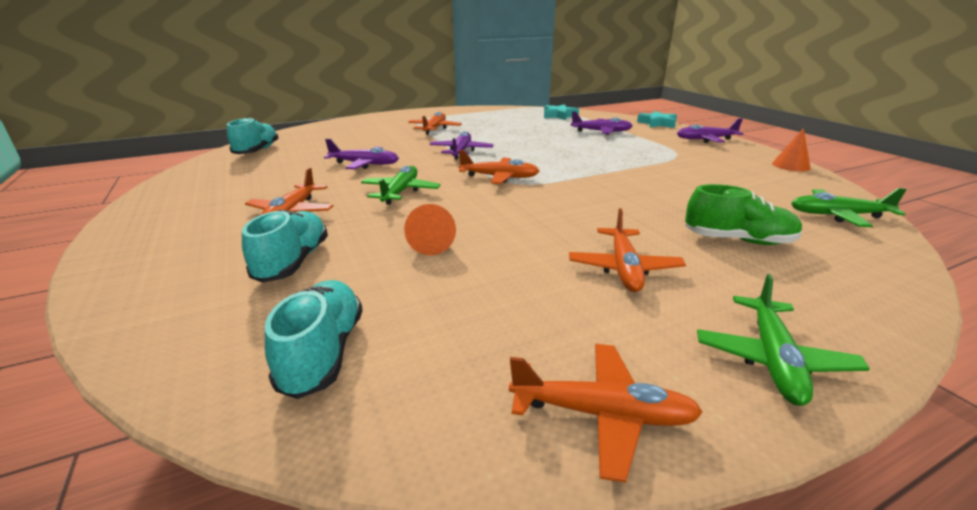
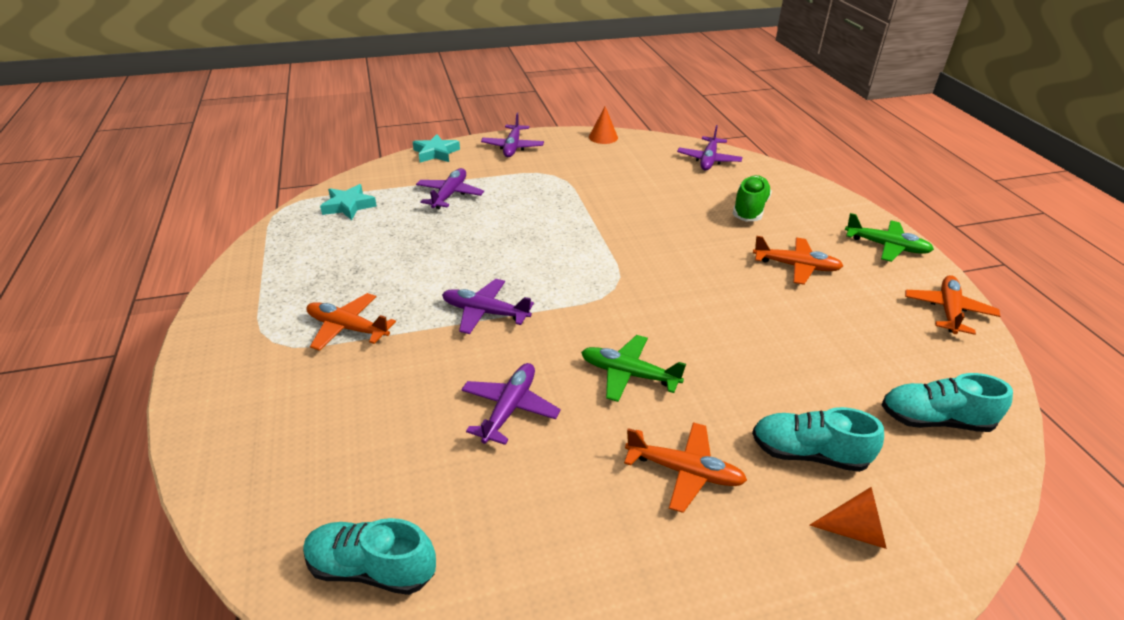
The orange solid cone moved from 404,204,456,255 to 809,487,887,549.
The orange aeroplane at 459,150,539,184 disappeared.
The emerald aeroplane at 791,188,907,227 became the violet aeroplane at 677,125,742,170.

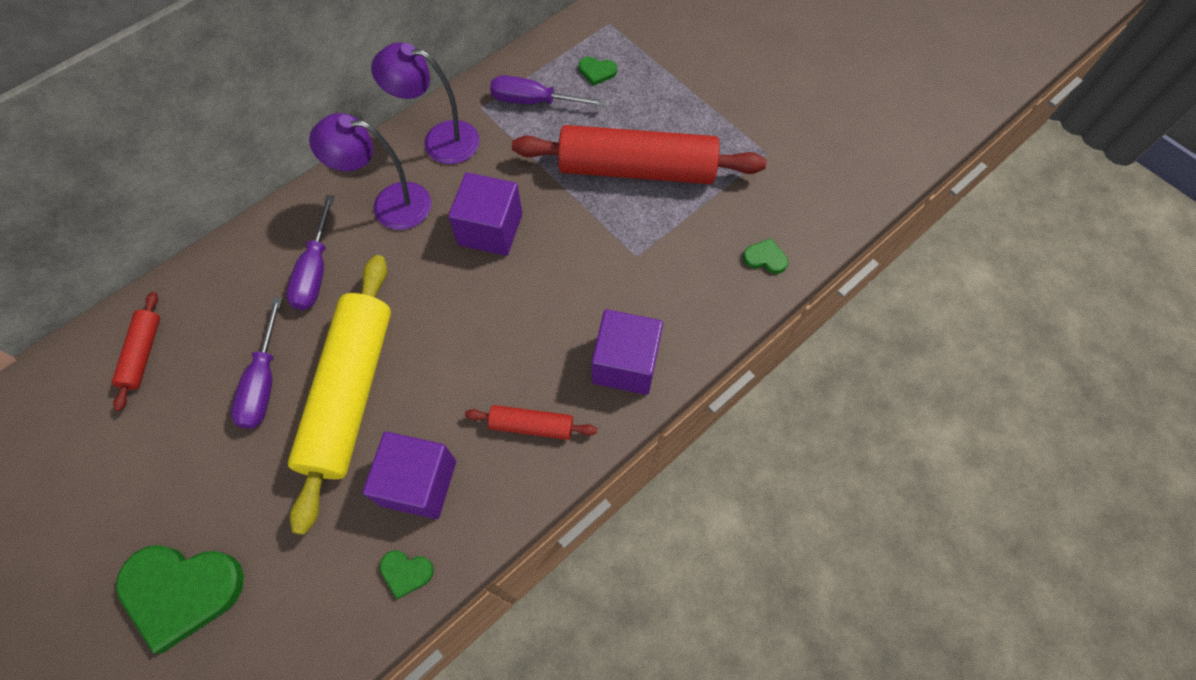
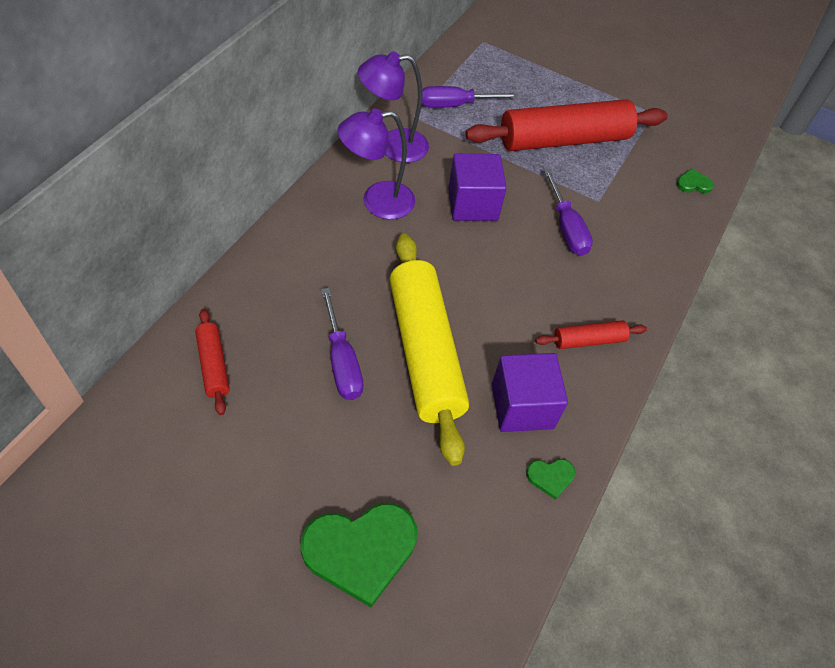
The violet hand screwdriver moved from 286,195,334,310 to 544,169,593,256.
The emerald heart at 579,57,617,86 disappeared.
The violet block at 592,309,663,395 disappeared.

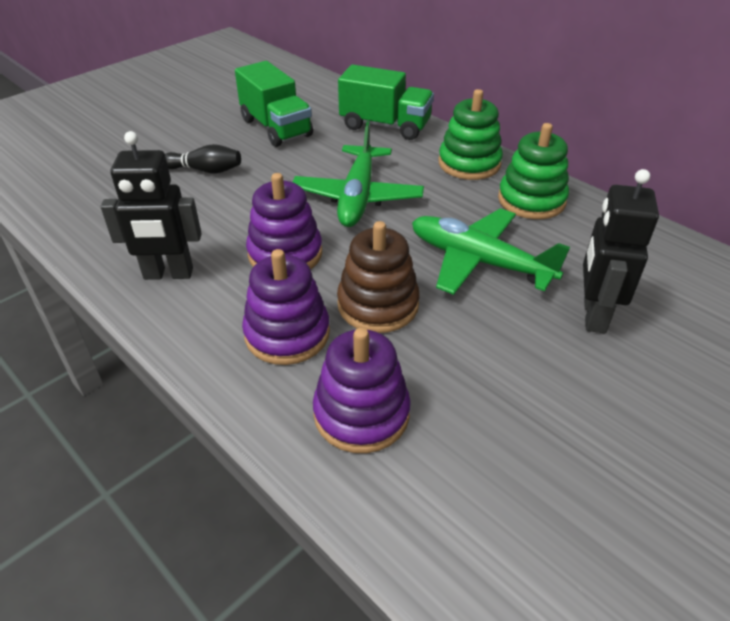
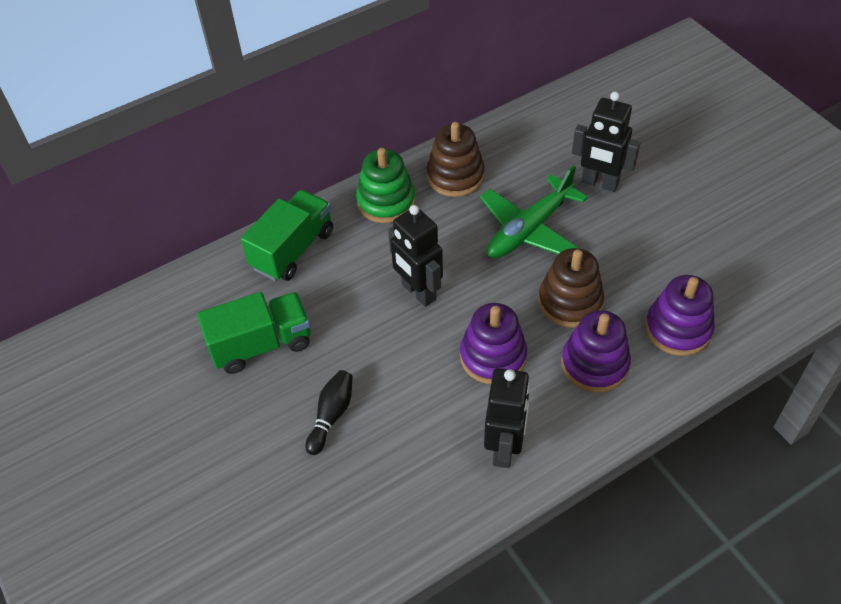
The emerald aeroplane at 293,121,424,227 was replaced by the jet-black toy robot at 388,205,443,307.
The emerald stacking toy at 498,123,569,219 became the dark brown stacking toy at 427,122,485,197.

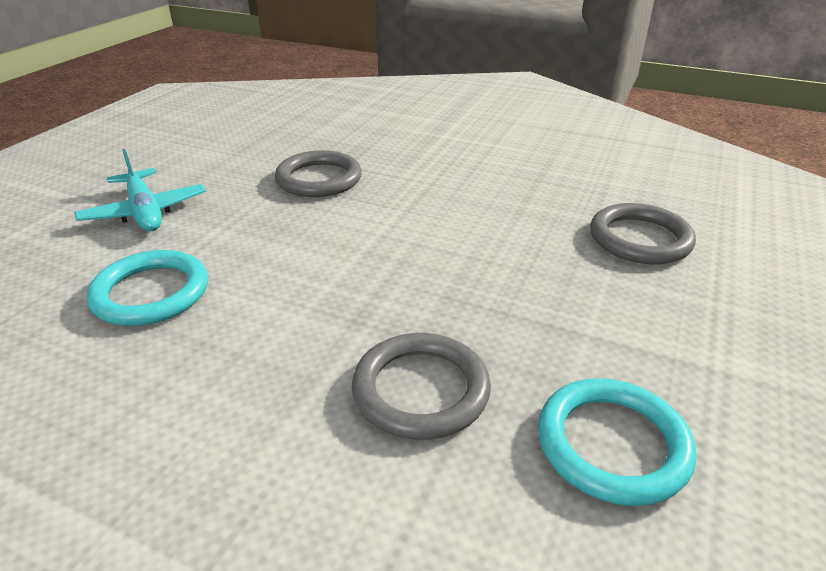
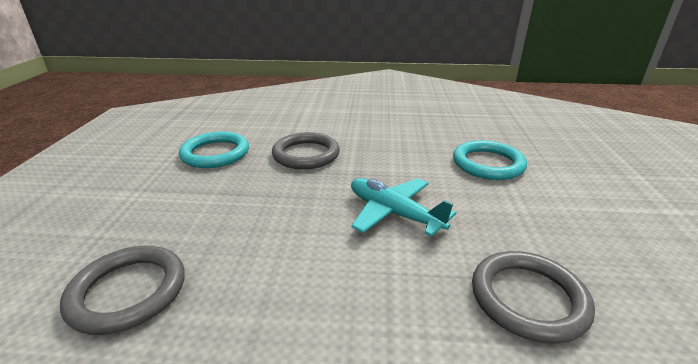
The turquoise aeroplane moved from 74,149,206,231 to 351,178,456,237.

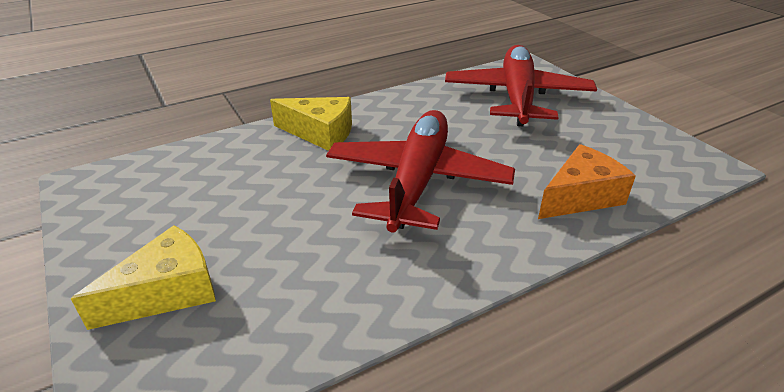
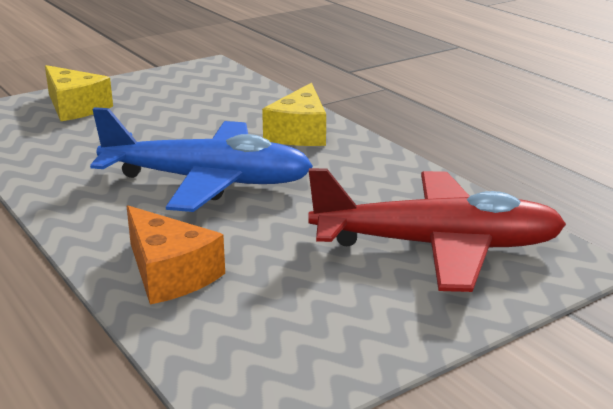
The red aeroplane at 326,110,515,232 became the royal blue aeroplane at 90,107,313,212.

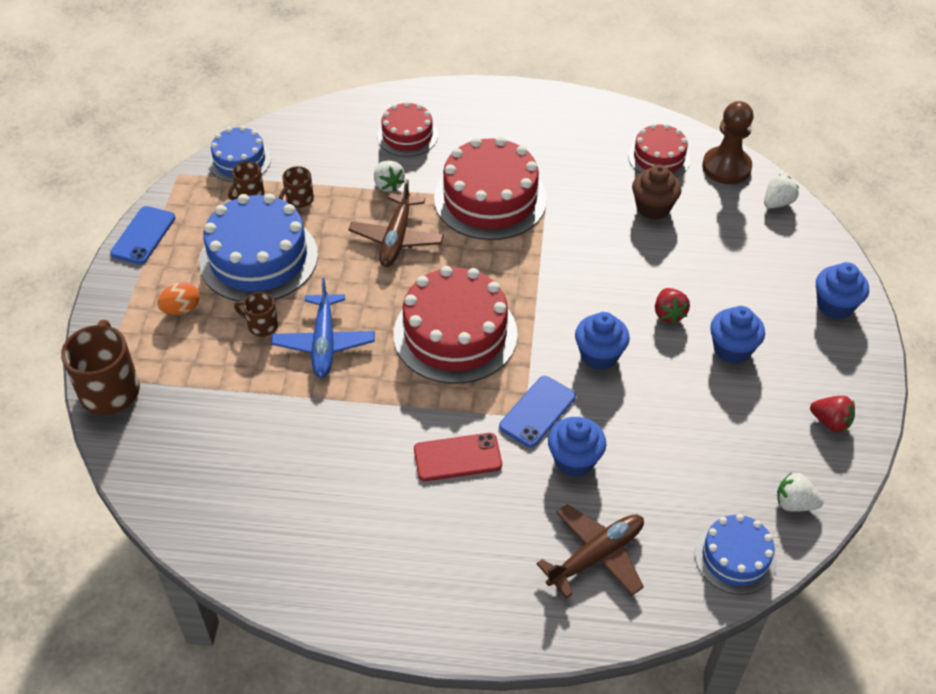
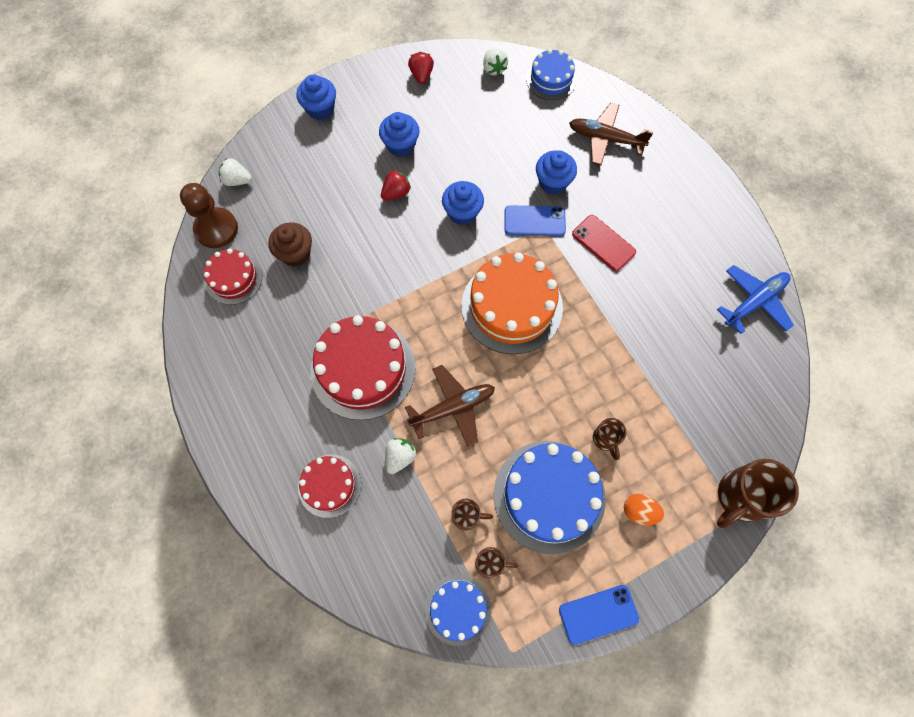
The royal blue aeroplane moved from 272,278,375,378 to 717,265,794,334.
The red cake at 393,266,518,384 became the orange cake at 461,252,563,354.

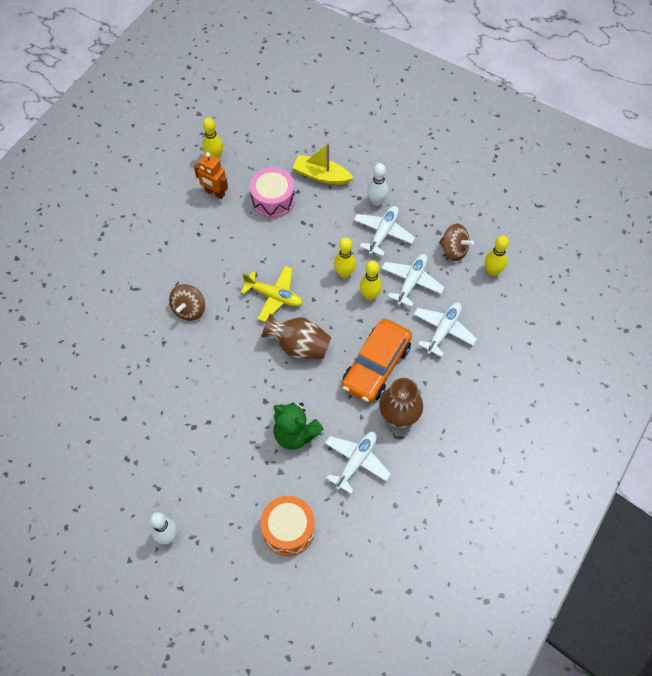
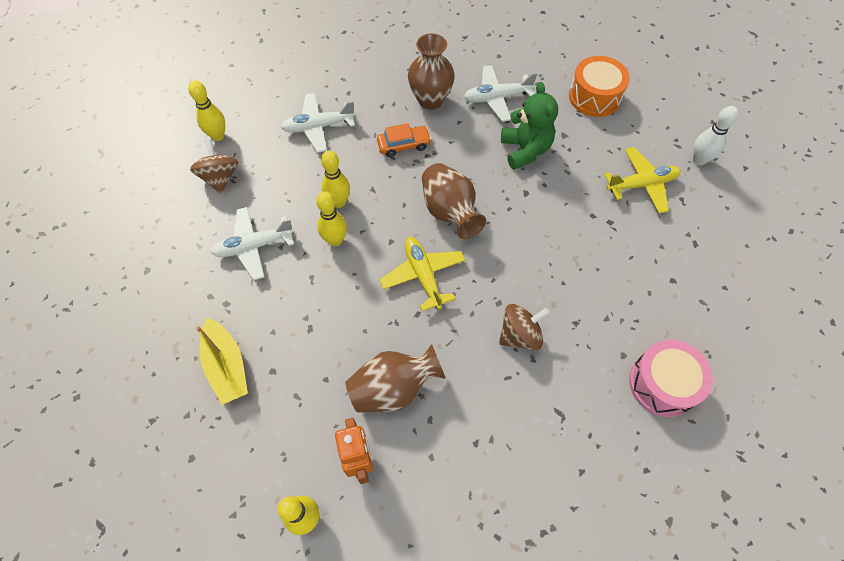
The rosy snare drum moved from 250,167,295,218 to 629,340,713,417.
The orange automobile at 342,319,412,403 changed to 0.52 times the size.
The snow-white skittle at 367,163,388,206 disappeared.
The snow-white aeroplane at 381,254,445,307 disappeared.
The dark brown tall vase at 345,344,446,413 appeared.
The yellow aeroplane at 604,147,681,214 appeared.

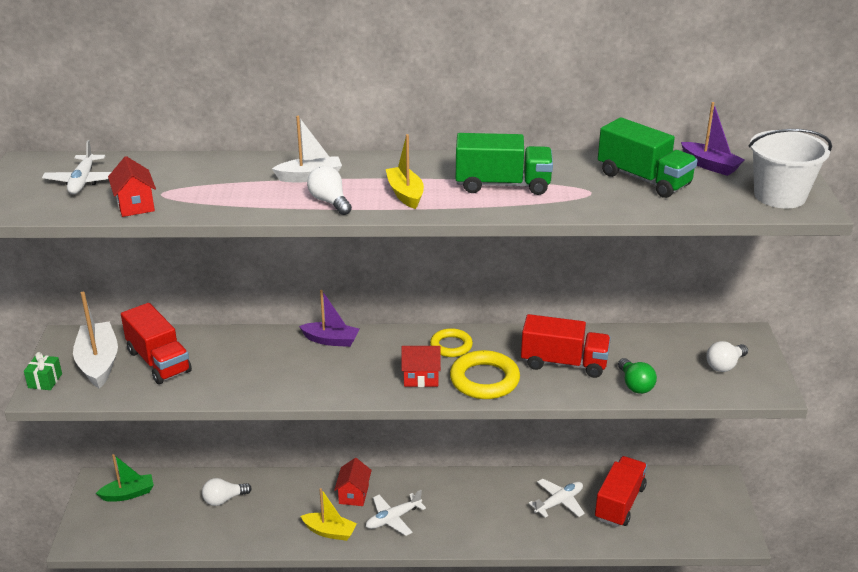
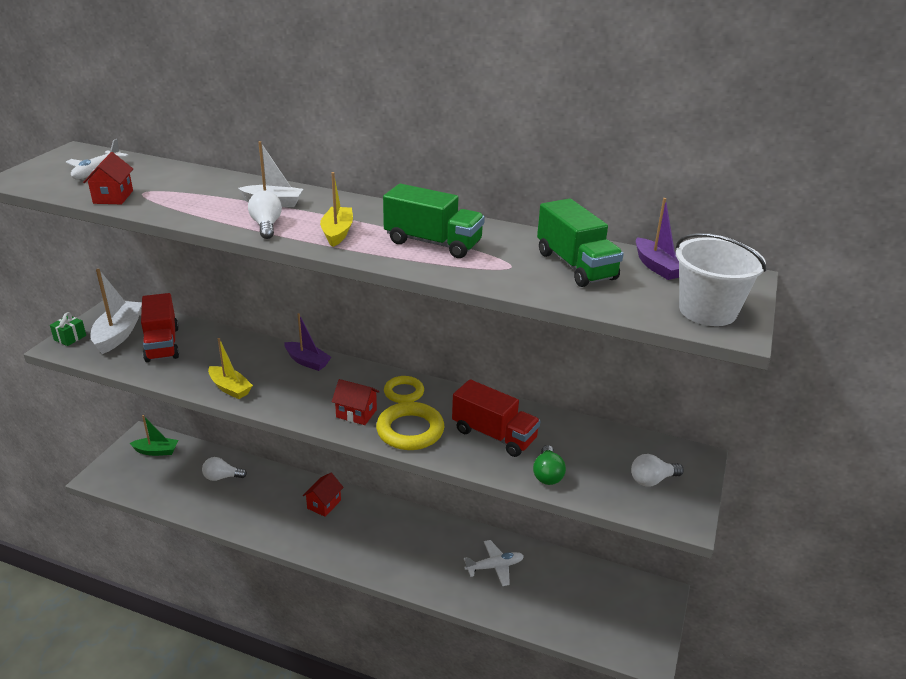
The yellow toy boat moved from 301,488,357,541 to 208,338,253,399.
The snow-white aeroplane at 366,490,426,536 disappeared.
The red truck at 595,456,647,527 disappeared.

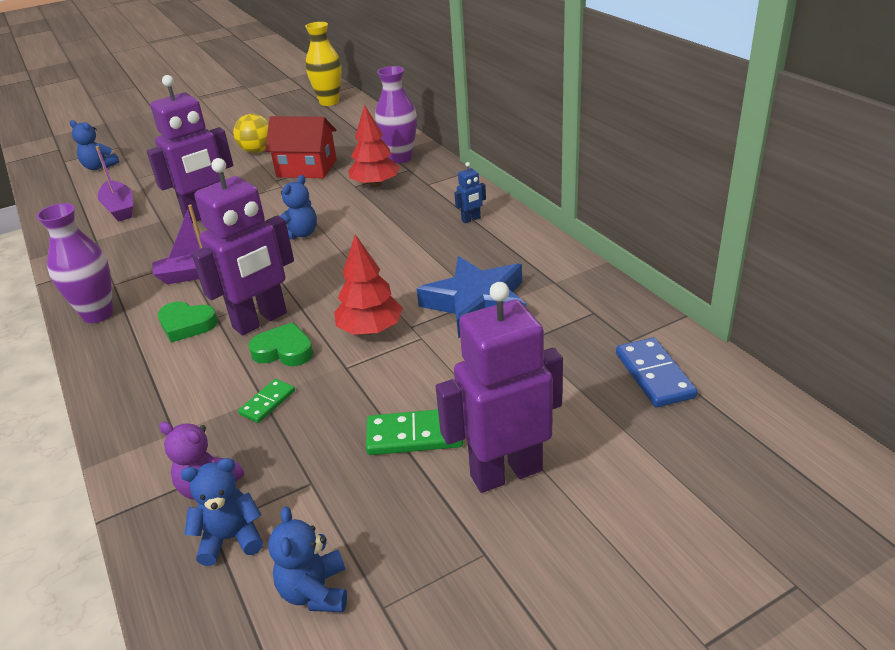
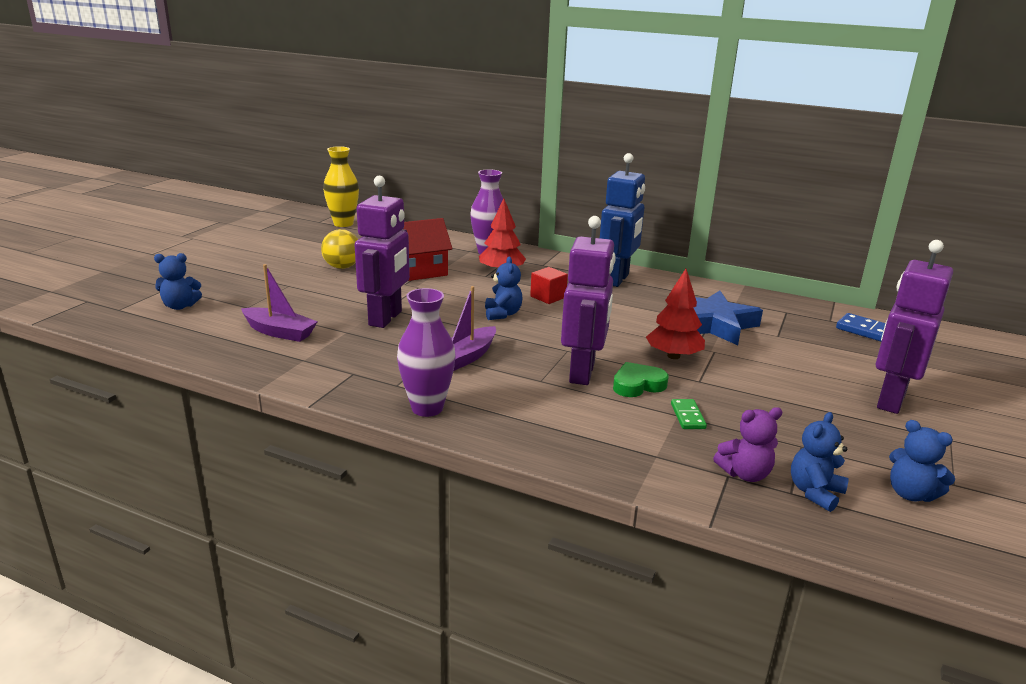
The emerald heart at 158,302,218,343 disappeared.
The emerald domino at 366,409,463,455 disappeared.
The royal blue toy robot at 454,162,486,223 changed to 2.41 times the size.
The red block at 530,267,568,304 appeared.

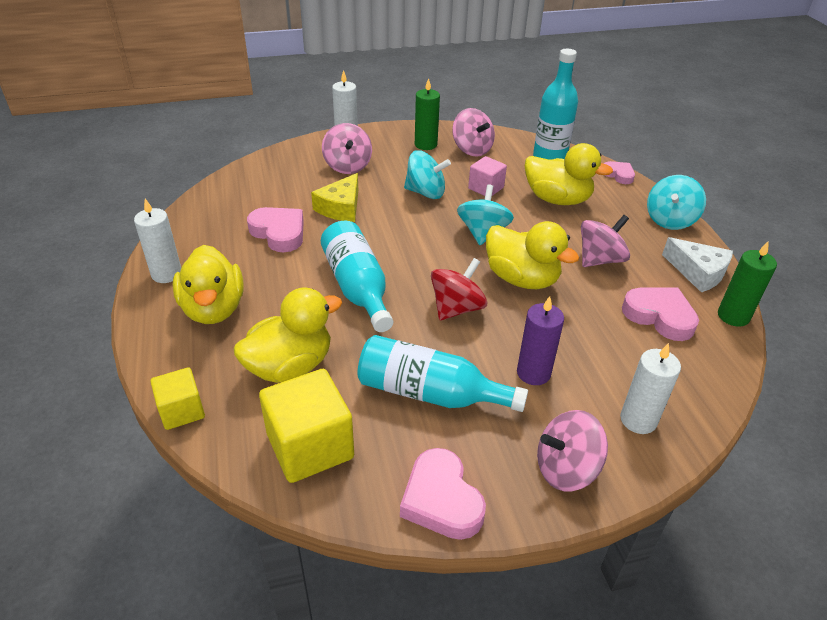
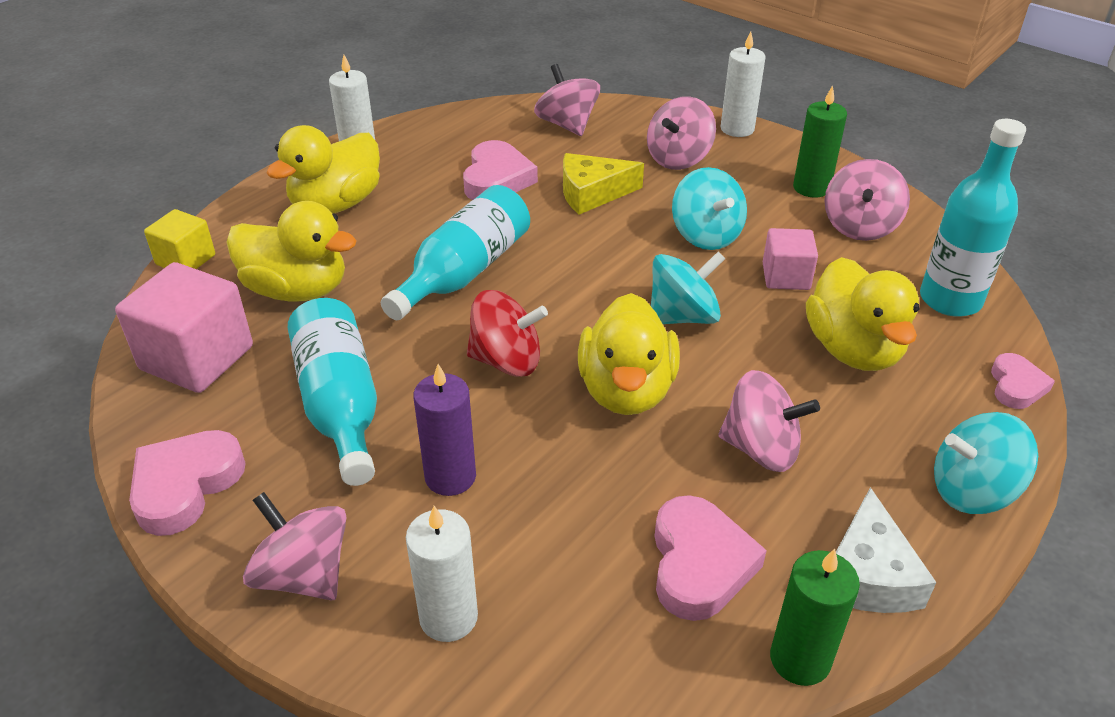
The yellow block at 259,369,354,483 became the rosy block at 115,262,253,393.
The rosy whirligig at 534,64,600,136 appeared.

